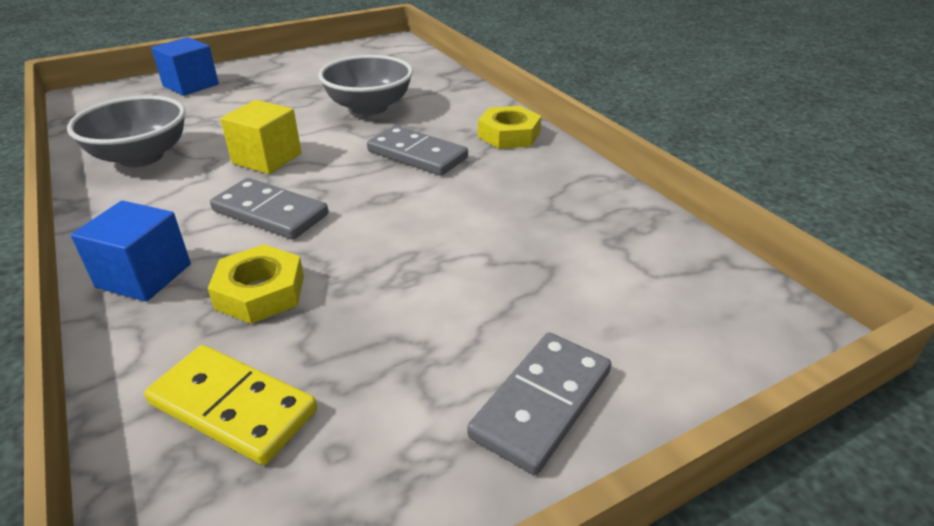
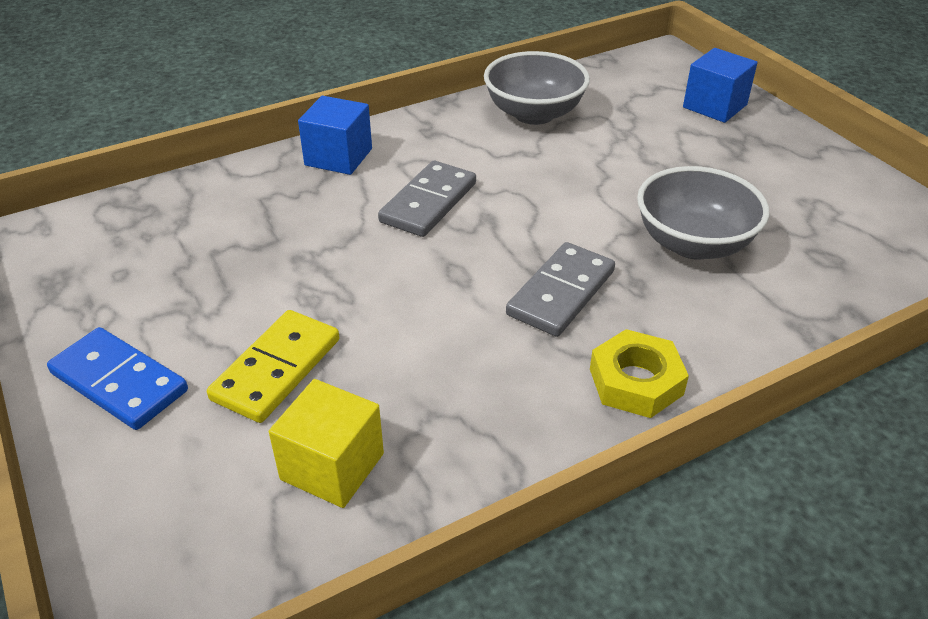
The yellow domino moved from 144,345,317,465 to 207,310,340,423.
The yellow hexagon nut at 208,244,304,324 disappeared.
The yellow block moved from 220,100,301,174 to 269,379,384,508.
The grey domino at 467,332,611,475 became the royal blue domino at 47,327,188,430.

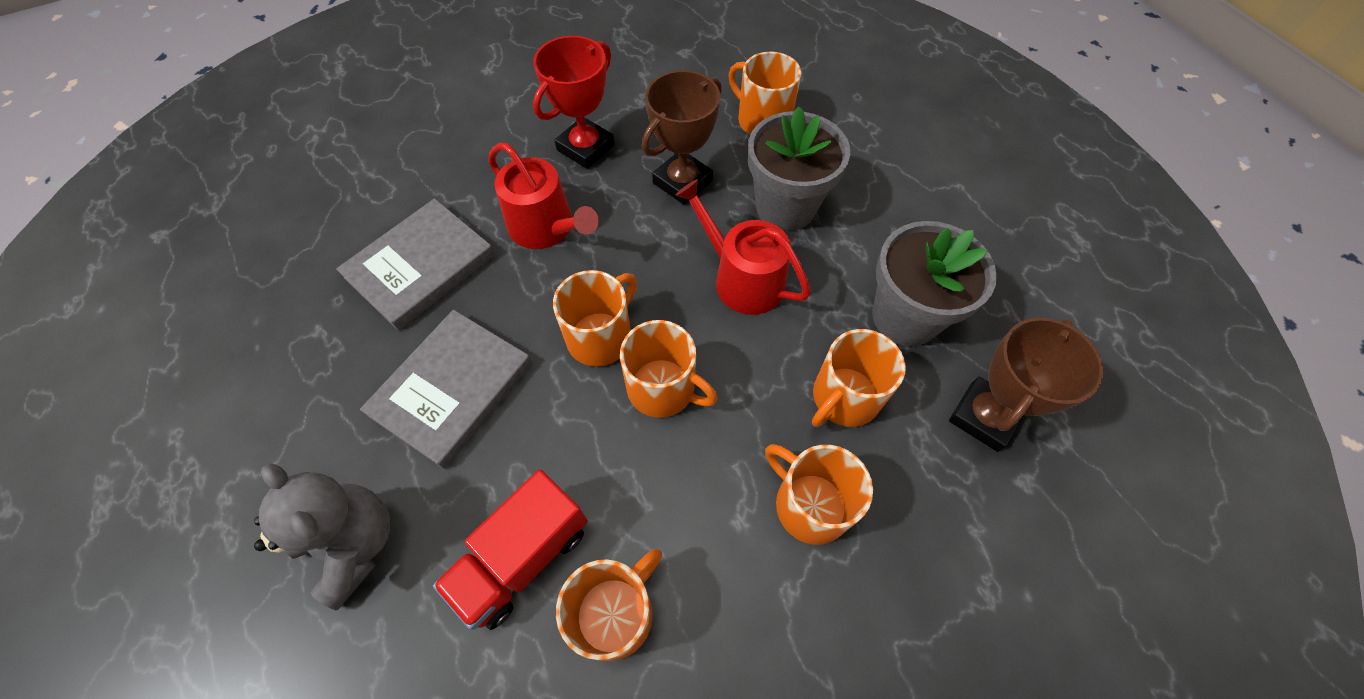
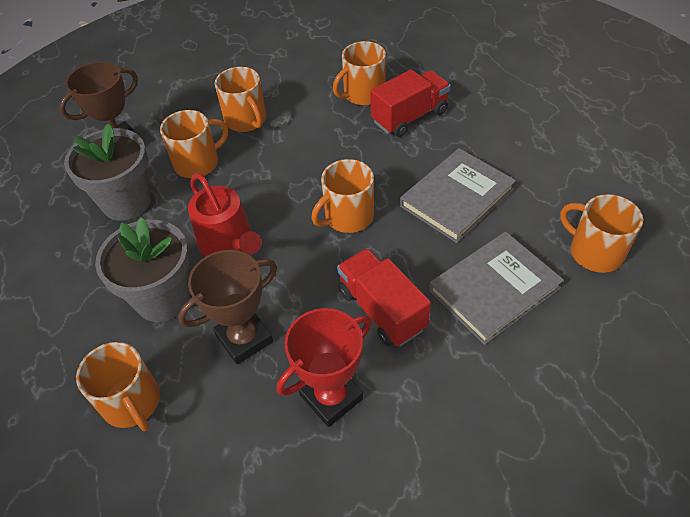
The grey teddy bear at 254,463,391,610 disappeared.
The red sprinkling can at 488,143,599,249 was replaced by the red truck at 337,248,431,346.
The orange tea mug moved from 620,320,718,418 to 560,194,643,273.

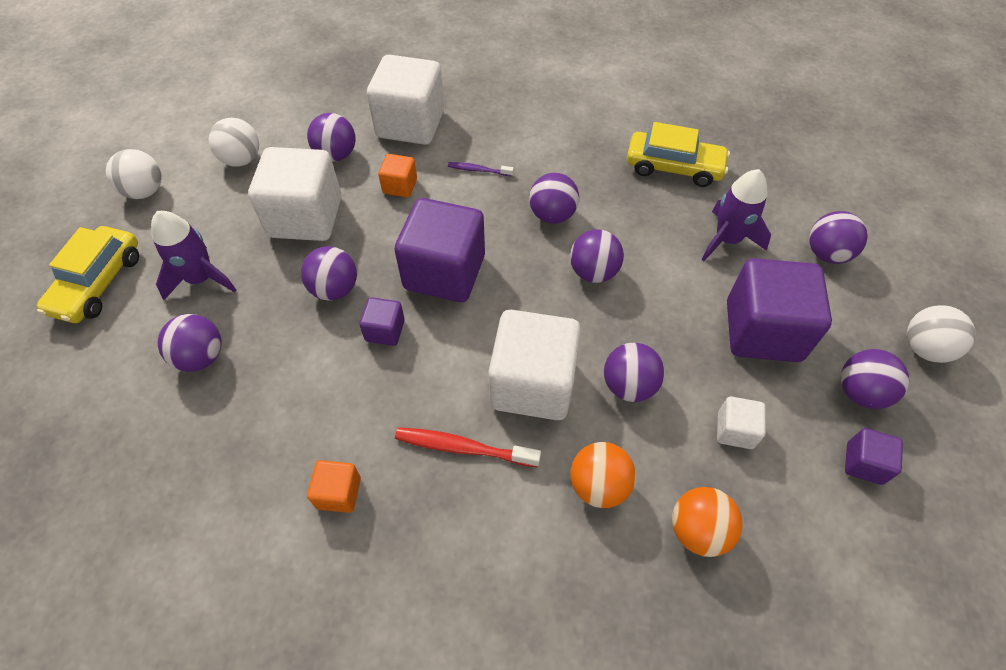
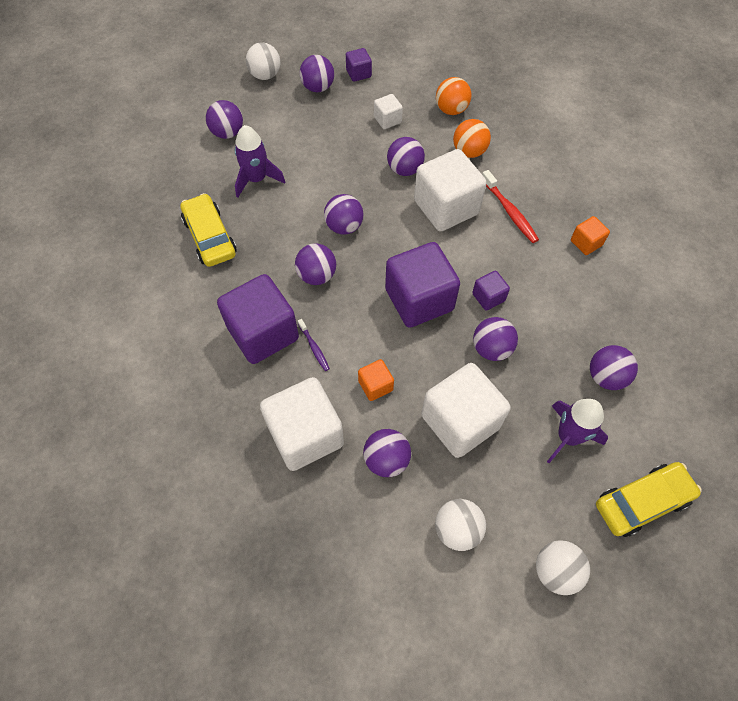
The violet block moved from 727,258,832,362 to 217,274,299,364.

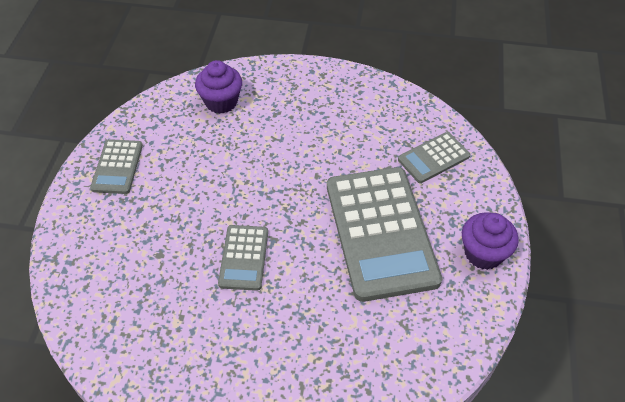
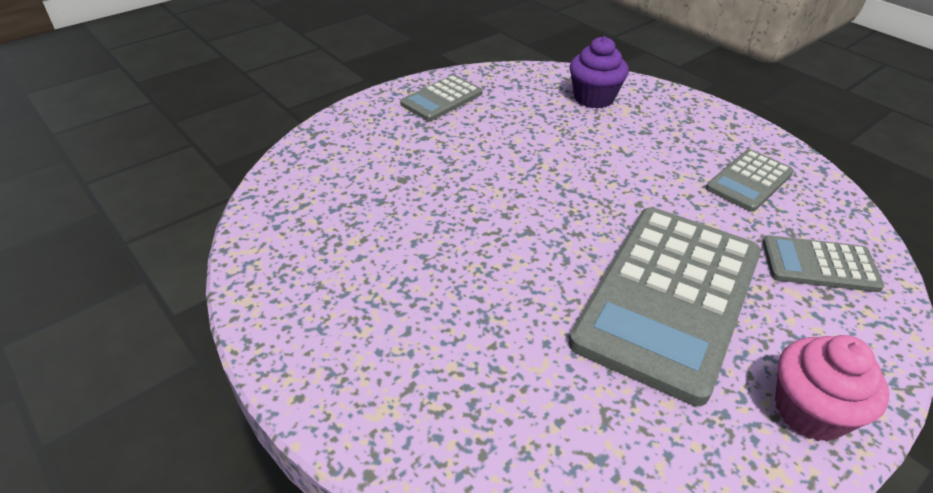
The grey adding machine moved from 218,225,268,291 to 706,149,794,212.
The violet fairy cake at 462,212,519,270 became the rosy fairy cake at 775,335,890,441.

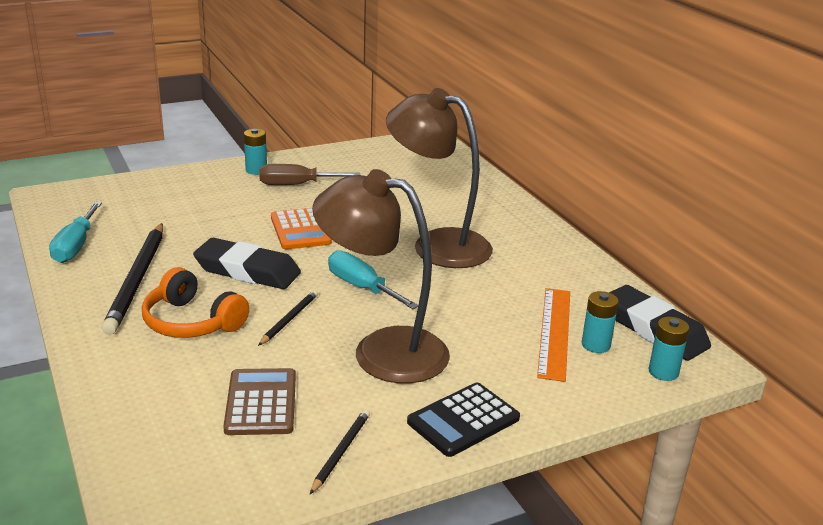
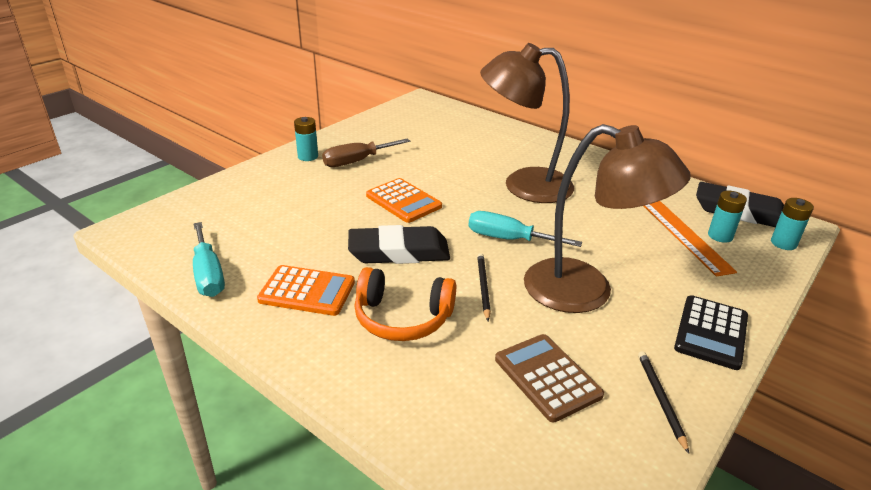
The jet-black lead pencil at 102,223,163,335 was replaced by the orange adding machine at 257,265,355,316.
The dark brown reading lamp at 312,169,450,384 turned 150 degrees counterclockwise.

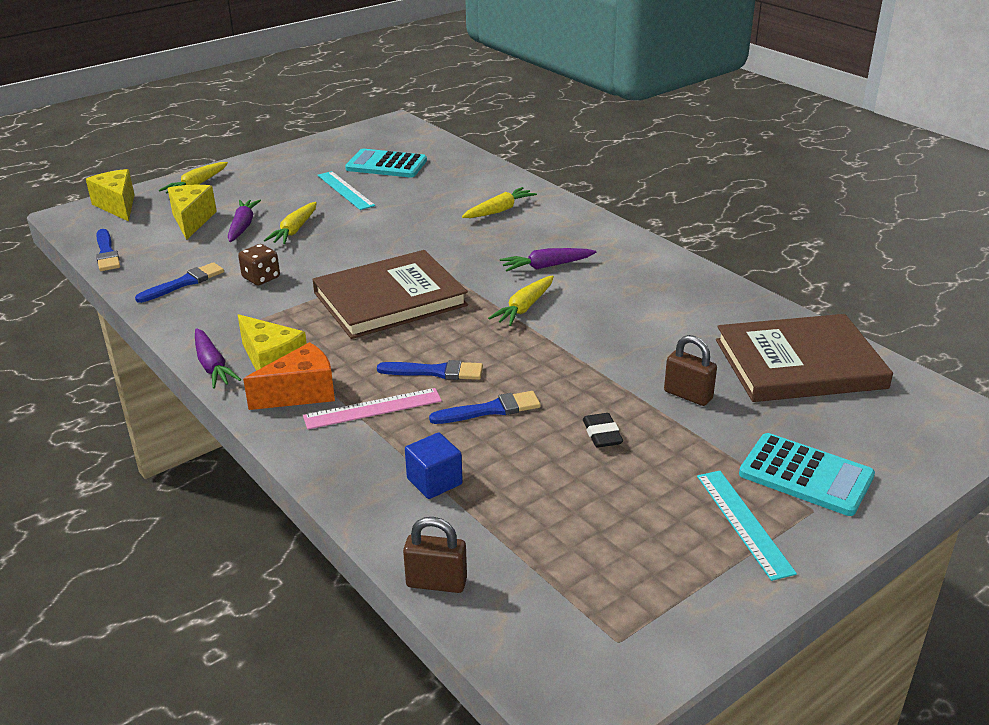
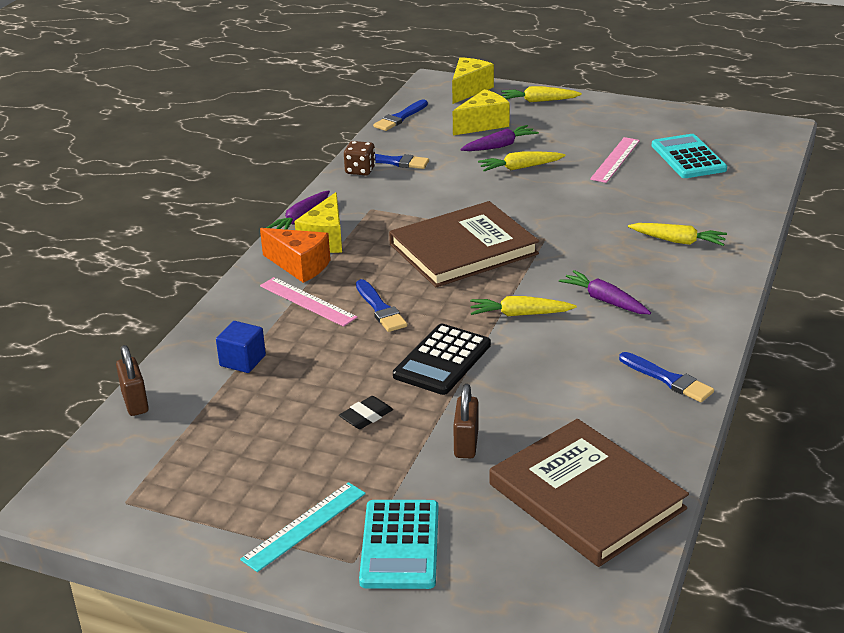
The dark brown game die moved from 238,244,280,285 to 344,141,376,176.
The dark brown hardback at 312,250,468,339 turned 60 degrees counterclockwise.
The turquoise ruler at 318,171,375,210 became the rosy ruler at 590,137,640,183.
The royal blue brush moved from 429,391,541,424 to 619,352,714,402.
The jet-black adding machine at 393,324,491,395 appeared.

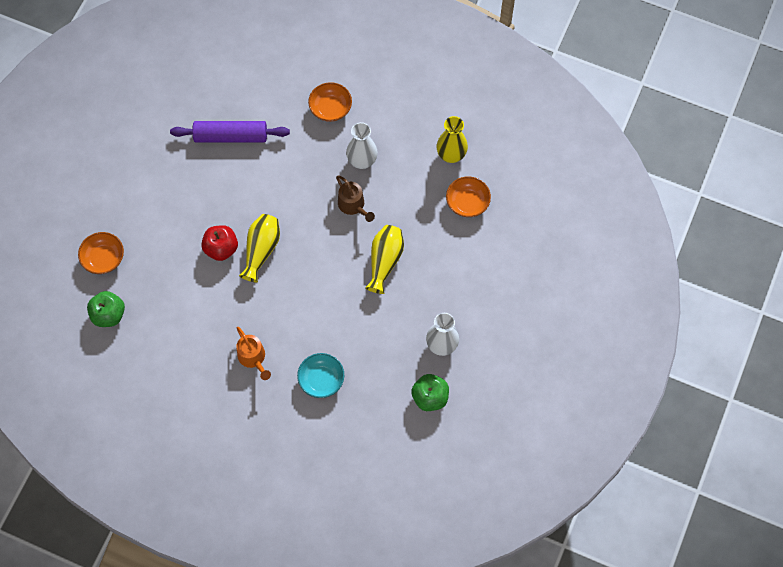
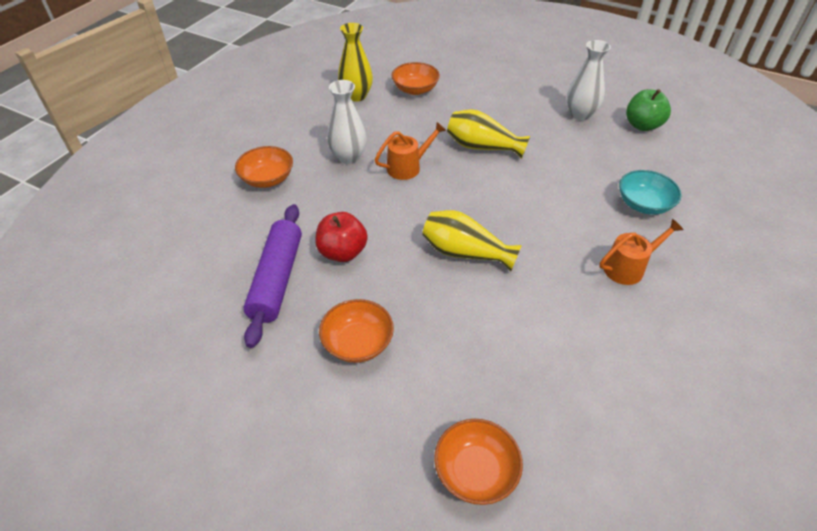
The emerald apple fruit at 87,291,125,327 disappeared.
The red apple fruit moved from 201,225,238,261 to 315,212,368,262.
The dark brown sprinkling can at 336,175,375,222 became the orange sprinkling can at 375,122,446,180.
The orange serving bowl at 319,299,394,363 appeared.

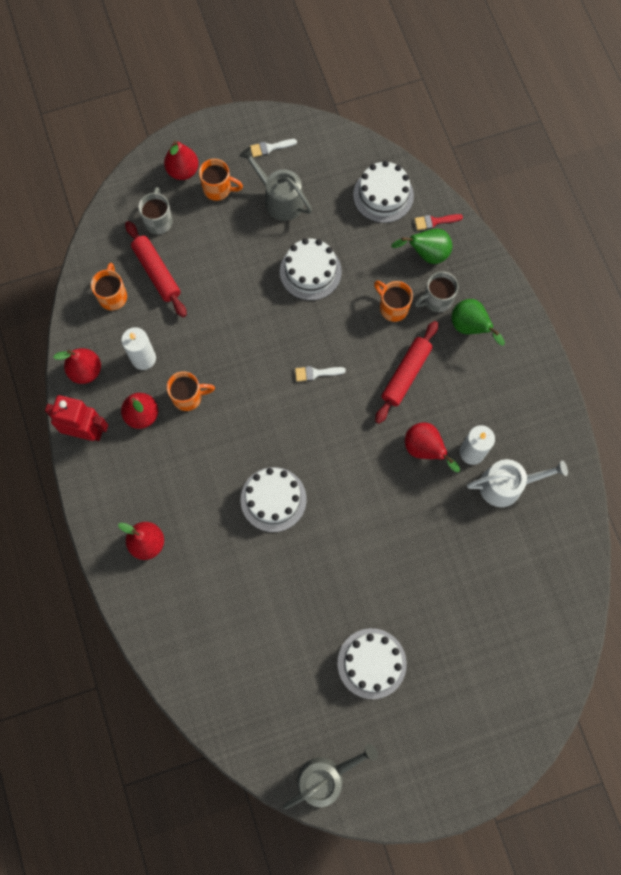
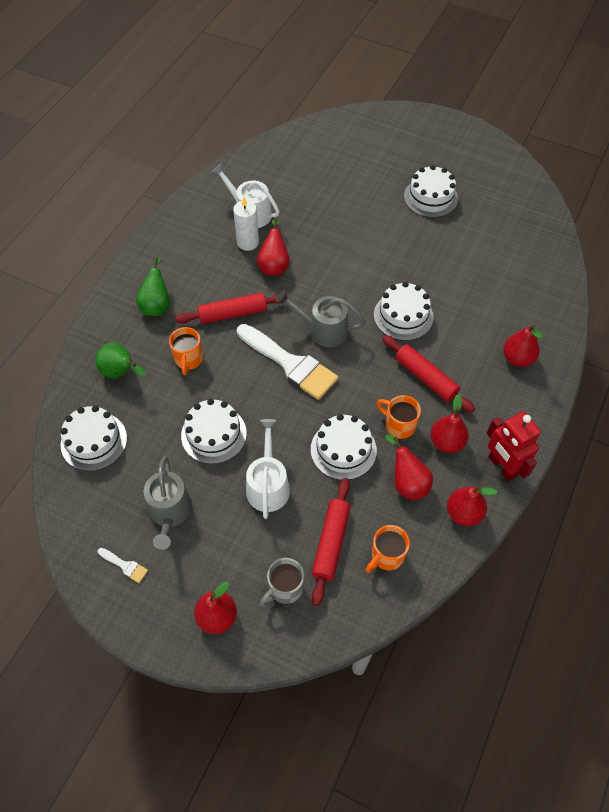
The snow-white pillar candle at 121,327,156,370 was replaced by the red toy pear at 385,435,433,500.
The orange tea mug at 199,159,243,201 disappeared.
The grey sprinkling can moved from 283,744,378,809 to 276,290,365,347.
The snow-white brush at 295,366,346,382 changed to 2.42 times the size.
The grey tea mug at 414,271,459,312 disappeared.
The red brush at 415,214,463,230 disappeared.
The snow-white sprinkling can at 246,419,290,519 appeared.
The snow-white cake at 311,414,377,480 appeared.
The red pastry roller at 382,335,475,413 appeared.

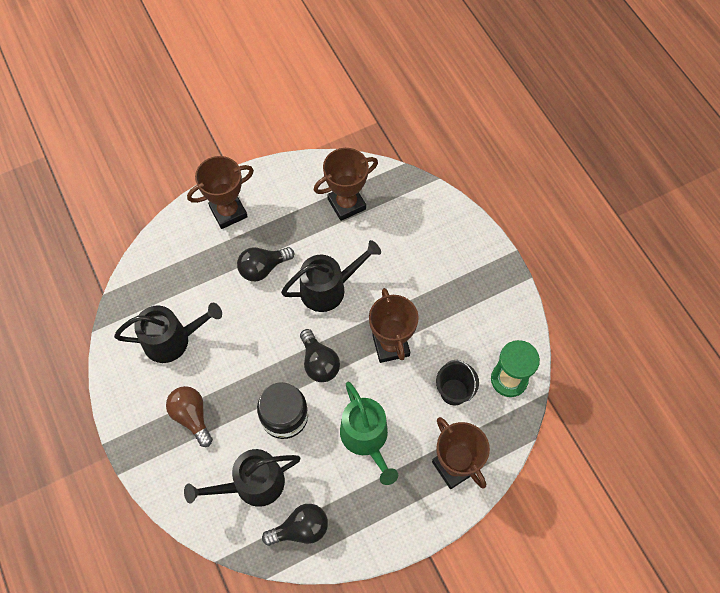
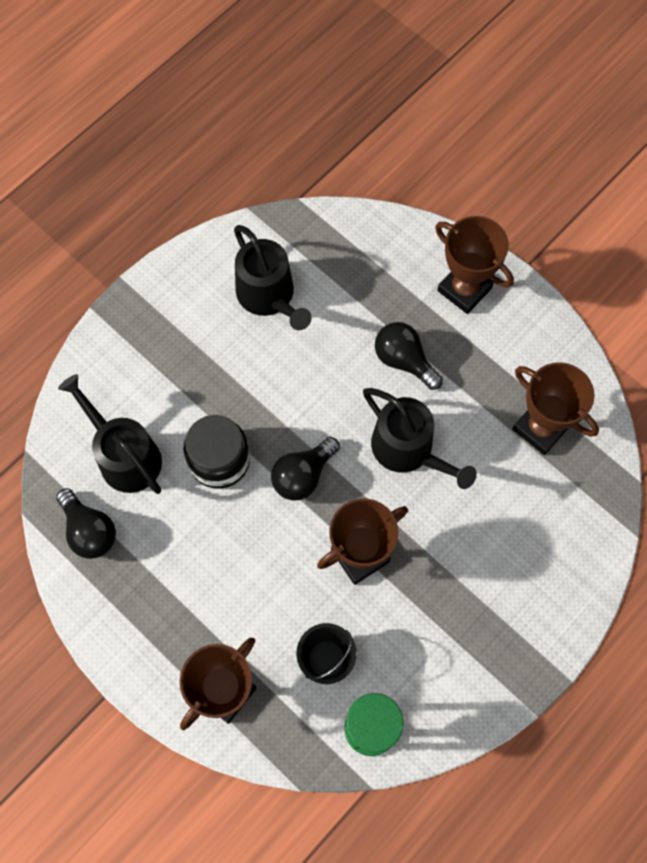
The dark brown light bulb at 166,386,213,447 disappeared.
The emerald sprinkling can at 340,382,398,485 disappeared.

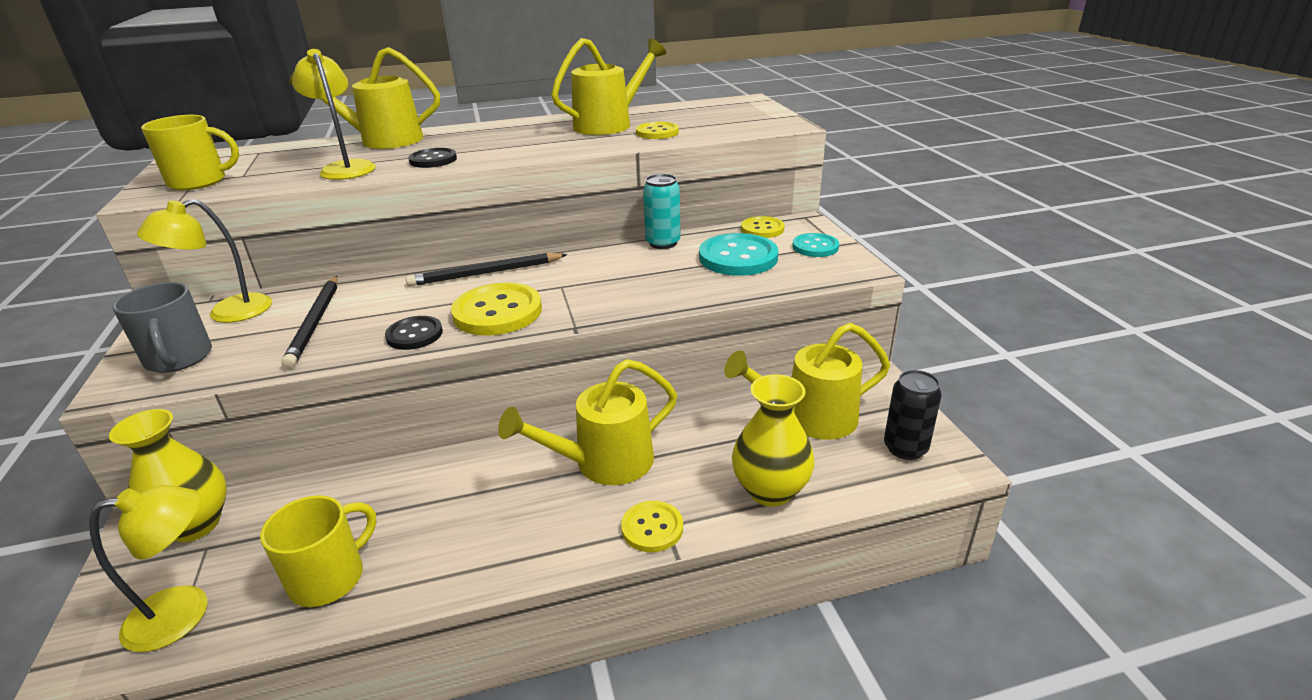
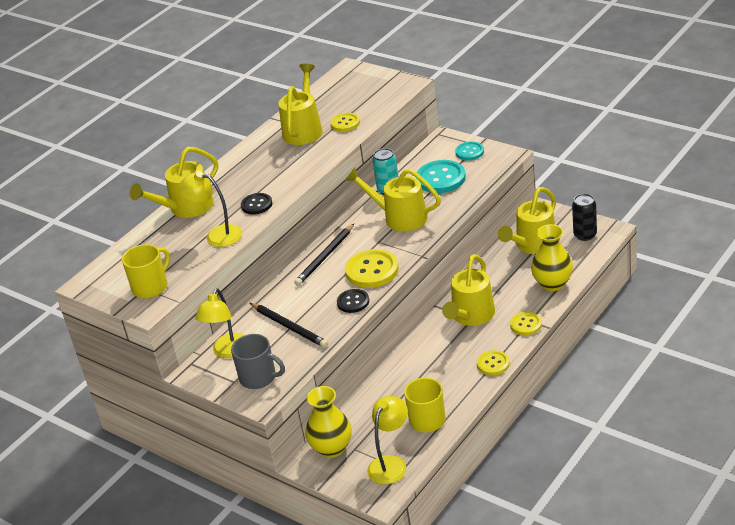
The yellow sewing button moved from 741,216,784,238 to 477,350,510,375.
The yellow sprinkling can at 345,168,441,232 appeared.

